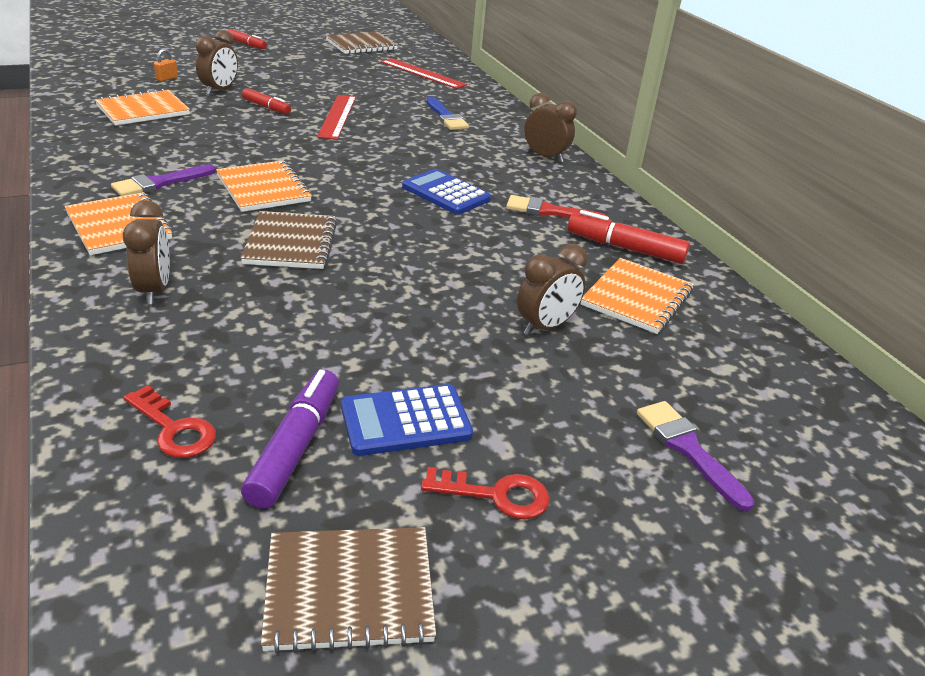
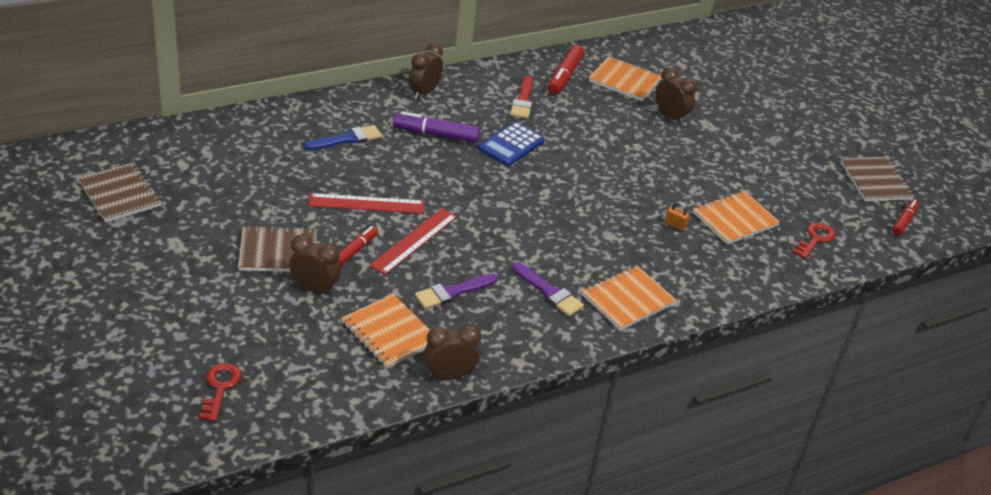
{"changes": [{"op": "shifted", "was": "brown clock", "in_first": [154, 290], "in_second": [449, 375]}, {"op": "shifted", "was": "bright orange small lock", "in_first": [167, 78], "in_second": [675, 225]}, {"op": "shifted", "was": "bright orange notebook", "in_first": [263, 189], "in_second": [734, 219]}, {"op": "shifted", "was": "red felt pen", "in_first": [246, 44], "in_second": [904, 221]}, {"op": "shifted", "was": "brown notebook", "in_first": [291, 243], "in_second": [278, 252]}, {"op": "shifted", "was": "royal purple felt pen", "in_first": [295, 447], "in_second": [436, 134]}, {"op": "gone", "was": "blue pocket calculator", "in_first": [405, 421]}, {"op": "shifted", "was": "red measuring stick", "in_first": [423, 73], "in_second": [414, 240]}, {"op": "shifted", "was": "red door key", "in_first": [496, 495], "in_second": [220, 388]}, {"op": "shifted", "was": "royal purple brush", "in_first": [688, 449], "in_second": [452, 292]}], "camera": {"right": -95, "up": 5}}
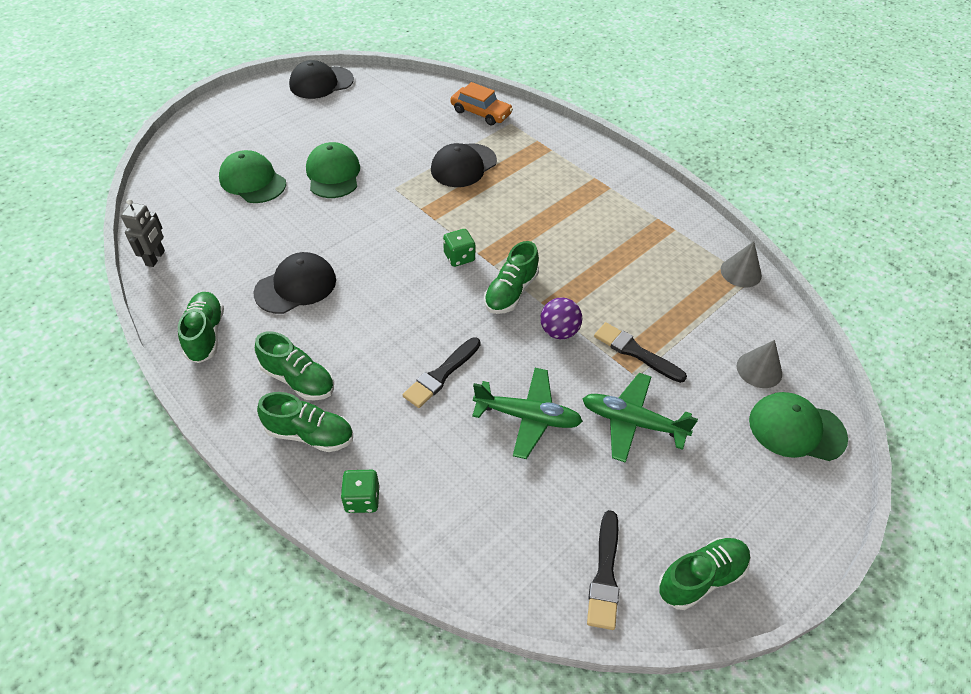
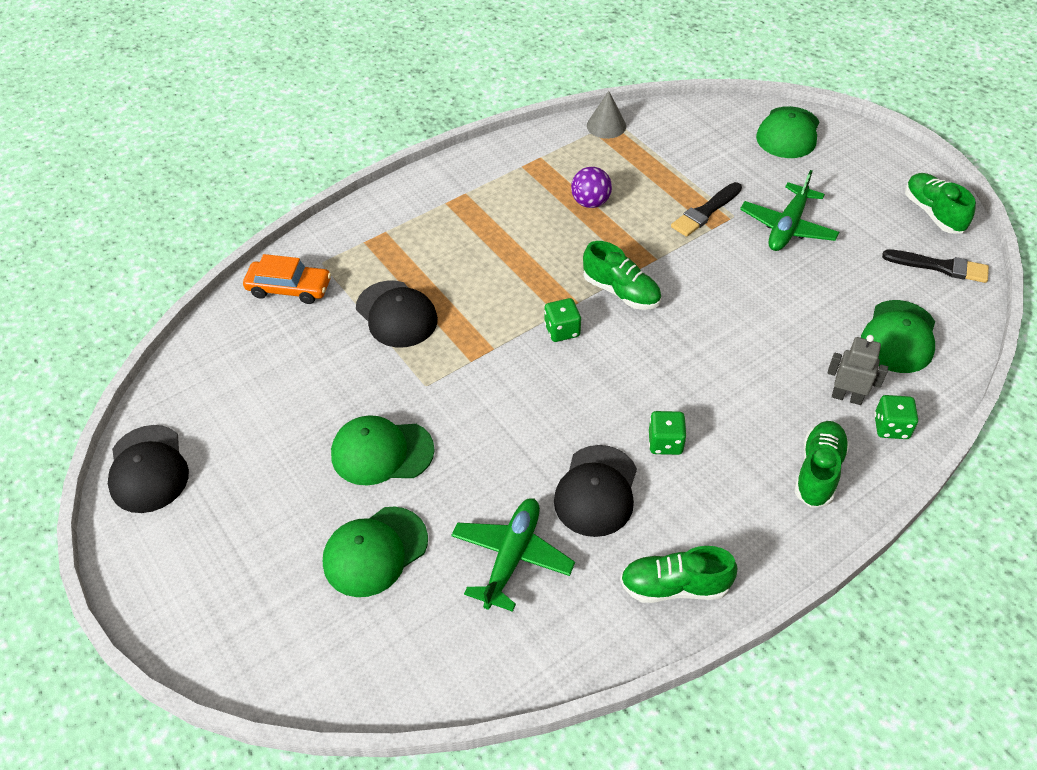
{"changes": [{"op": "shifted", "was": "gray robot", "in_first": [155, 258], "in_second": [847, 397]}, {"op": "rotated", "was": "jet-black peaked cap", "in_first": [296, 286], "in_second": [596, 491], "clockwise": -135}, {"op": "gone", "was": "green sneaker", "in_first": [298, 380]}, {"op": "gone", "was": "jet-black brush", "in_first": [441, 375]}, {"op": "rotated", "was": "bright orange car", "in_first": [481, 112], "in_second": [289, 288], "clockwise": 60}, {"op": "shifted", "was": "green toy plane", "in_first": [528, 417], "in_second": [512, 557]}, {"op": "shifted", "was": "royal purple play ball", "in_first": [559, 331], "in_second": [590, 202]}, {"op": "gone", "was": "gray cone", "in_first": [759, 369]}, {"op": "new", "now": "green game die", "in_second": [665, 443]}, {"op": "new", "now": "green peaked cap", "in_second": [899, 337]}], "camera": {"right": -80, "up": 0}}
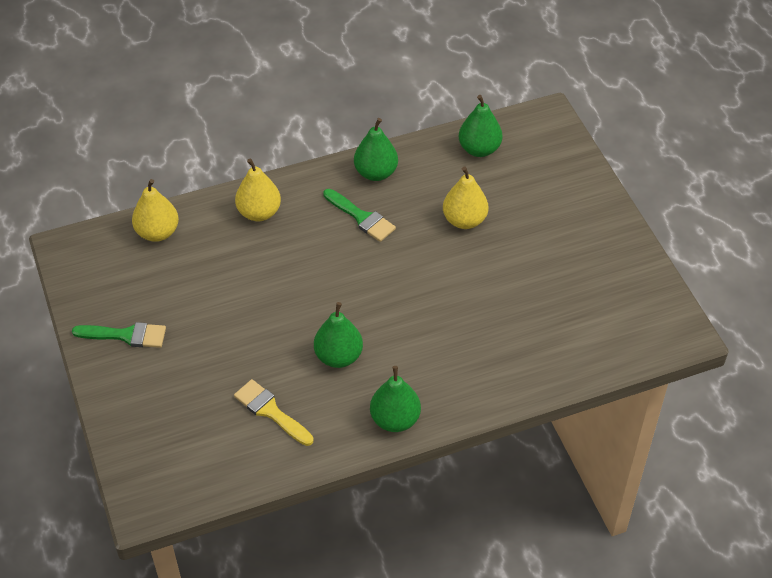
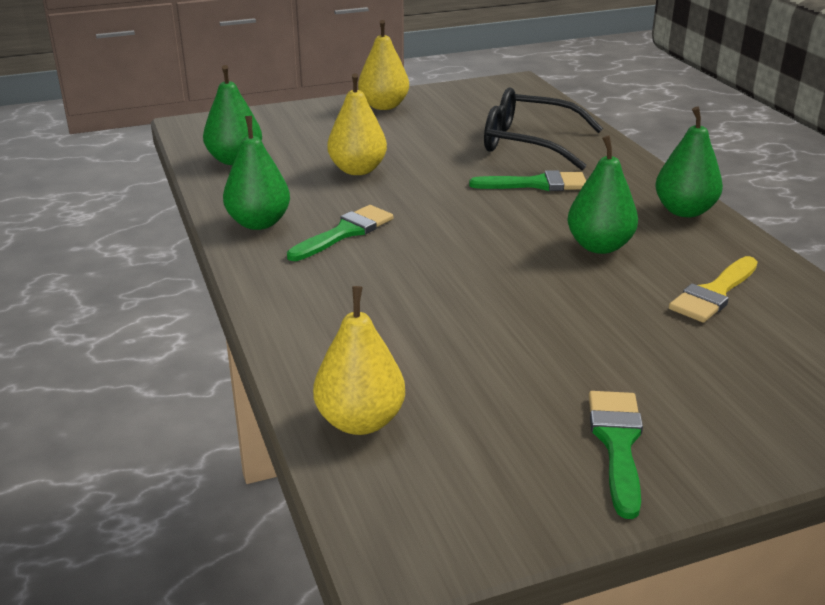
{"changes": [{"op": "shifted", "was": "bright yellow pear fruit", "in_first": [259, 212], "in_second": [383, 106]}, {"op": "new", "now": "green brush", "in_second": [537, 184]}, {"op": "new", "now": "jet-black eyeglasses", "in_second": [530, 143]}], "camera": {"right": -90, "up": -20}}
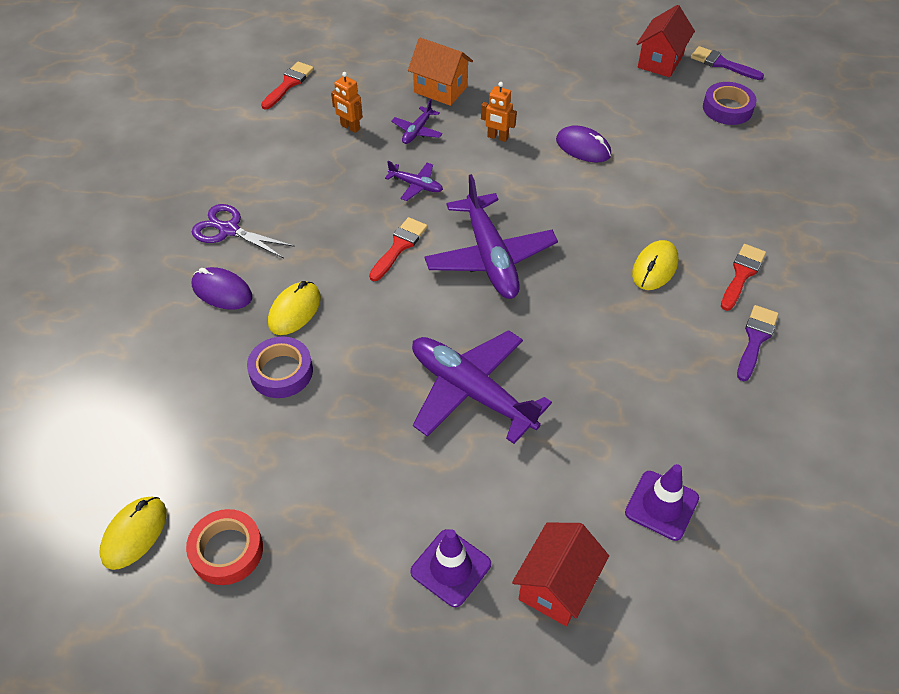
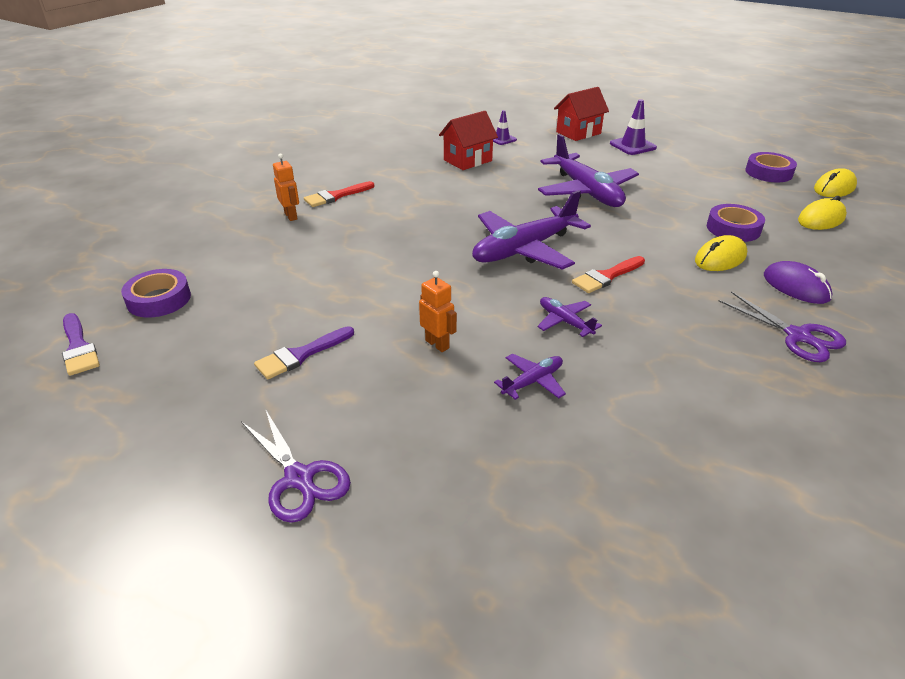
{"changes": [{"op": "repainted", "was": "red roll of tape", "now": "royal purple roll of tape", "in_first": [227, 550], "in_second": [768, 172]}, {"op": "gone", "was": "red brush", "in_first": [288, 84]}, {"op": "shifted", "was": "bright orange robot", "in_first": [350, 127], "in_second": [291, 216]}, {"op": "gone", "was": "bright orange toy house", "in_first": [440, 89]}, {"op": "rotated", "was": "royal purple toy plane", "in_first": [490, 257], "in_second": [524, 249], "clockwise": -135}, {"op": "gone", "was": "royal purple PC mouse", "in_first": [583, 147]}, {"op": "scaled", "was": "royal purple traffic cone", "in_first": [661, 505], "in_second": [502, 139], "ratio": 0.65}, {"op": "shifted", "was": "bright yellow PC mouse", "in_first": [654, 268], "in_second": [821, 219]}, {"op": "shifted", "was": "red toy house", "in_first": [660, 61], "in_second": [467, 160]}, {"op": "shifted", "was": "royal purple brush", "in_first": [755, 339], "in_second": [301, 355]}, {"op": "new", "now": "royal purple scissors", "in_second": [299, 478]}], "camera": {"right": -155, "up": -15}}
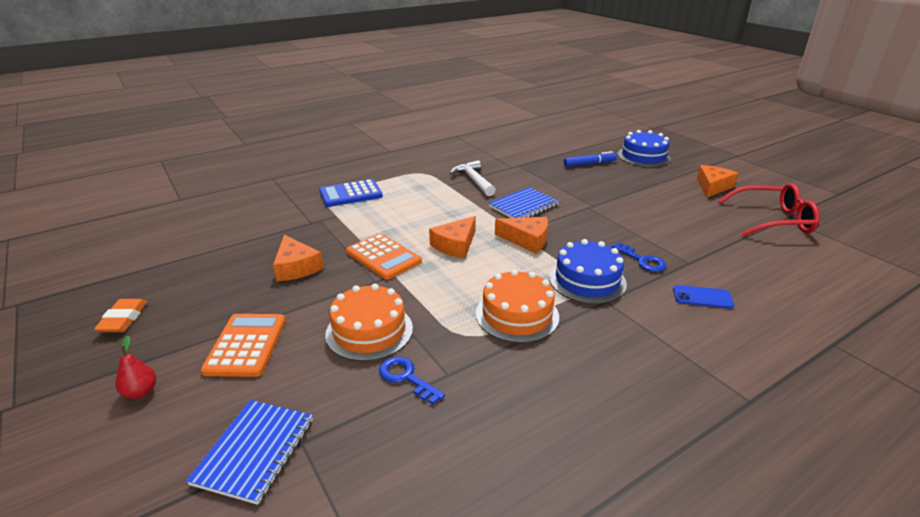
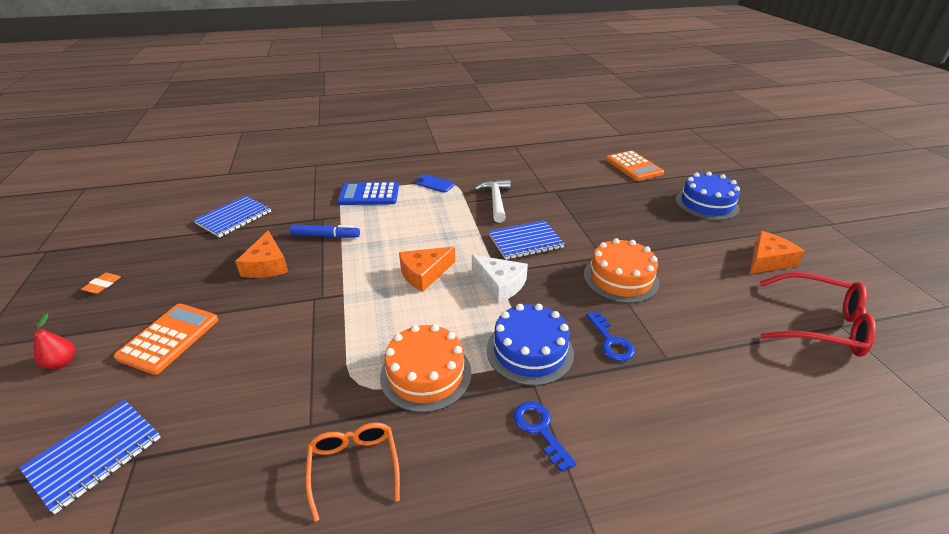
{"changes": [{"op": "scaled", "was": "bright orange eraser", "in_first": [123, 319], "in_second": [103, 285], "ratio": 0.65}, {"op": "shifted", "was": "bright orange gateau", "in_first": [369, 331], "in_second": [620, 278]}, {"op": "shifted", "was": "bright orange pocket calculator", "in_first": [383, 257], "in_second": [633, 166]}, {"op": "shifted", "was": "blue door key", "in_first": [406, 377], "in_second": [540, 429]}, {"op": "repainted", "was": "bright orange cheese wedge", "now": "pure white cheese wedge", "in_first": [527, 240], "in_second": [500, 284]}, {"op": "shifted", "was": "blue felt pen", "in_first": [589, 164], "in_second": [326, 236]}, {"op": "shifted", "was": "blue smartphone", "in_first": [702, 297], "in_second": [434, 184]}, {"op": "new", "now": "blue notebook", "in_second": [234, 218]}, {"op": "new", "now": "bright orange eyeglasses", "in_second": [354, 467]}], "camera": {"right": 20, "up": 5}}
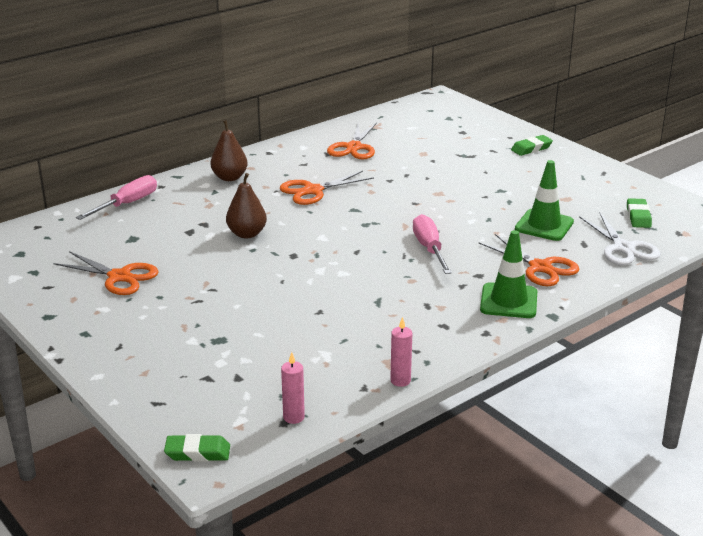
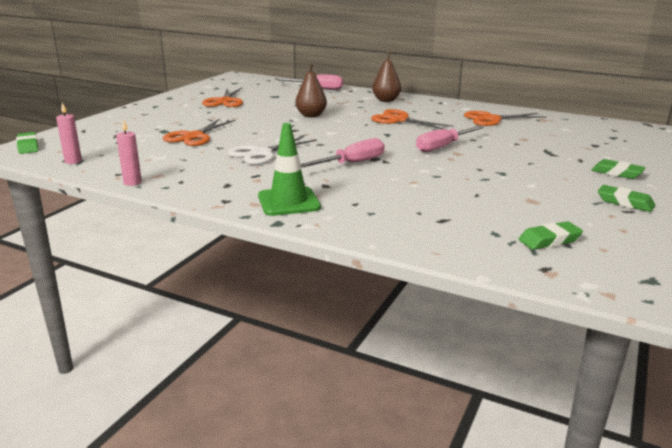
{"changes": [{"op": "shifted", "was": "bright orange scissors", "in_first": [540, 267], "in_second": [194, 136]}, {"op": "gone", "was": "green traffic cone", "in_first": [544, 225]}, {"op": "shifted", "was": "pure white scissors", "in_first": [623, 248], "in_second": [261, 153]}, {"op": "new", "now": "rose-pink hand screwdriver", "in_second": [443, 147]}, {"op": "new", "now": "green eraser", "in_second": [625, 202]}], "camera": {"right": 65, "up": -5}}
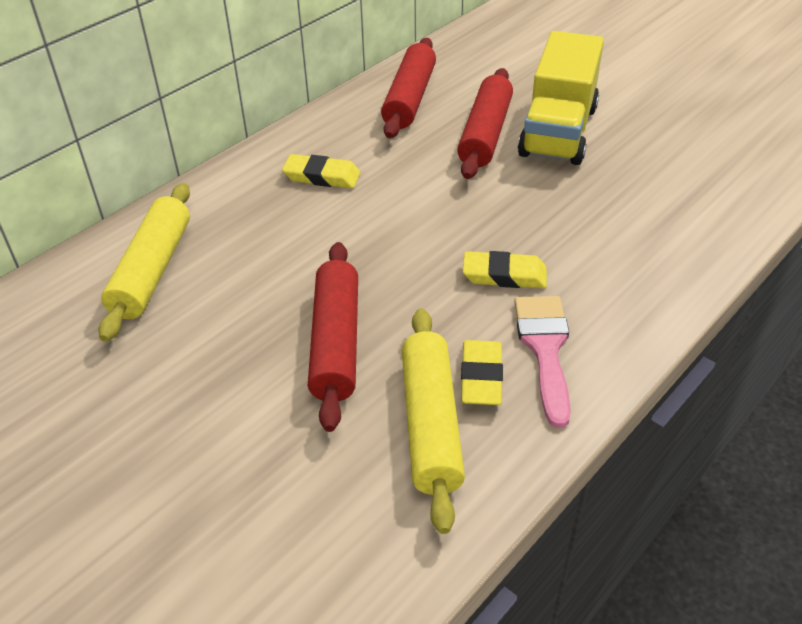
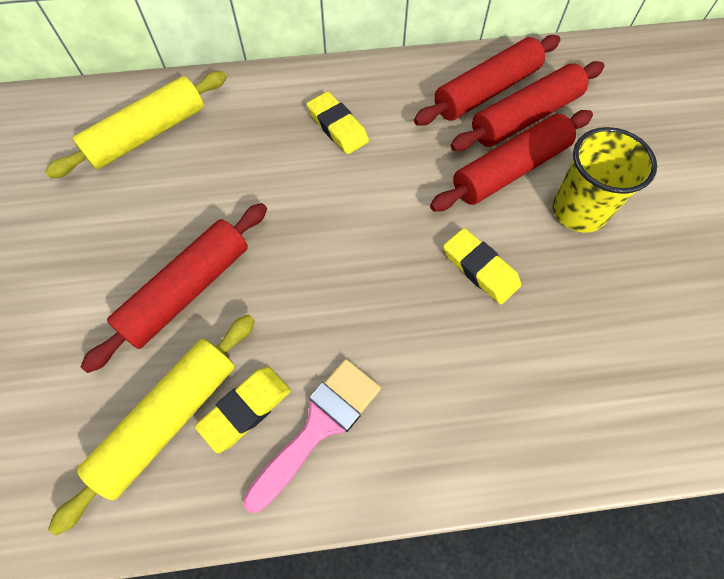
{"changes": [{"op": "shifted", "was": "bright yellow eraser", "in_first": [504, 275], "in_second": [480, 269]}, {"op": "swapped", "was": "bright yellow toy truck", "now": "bright yellow beaker", "in_first": [558, 131], "in_second": [579, 210]}, {"op": "new", "now": "red rolling pin", "in_second": [525, 117]}], "camera": {"right": 40, "up": 20}}
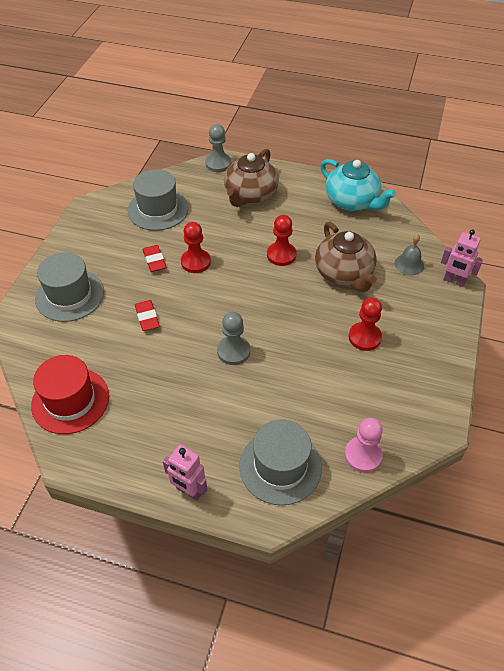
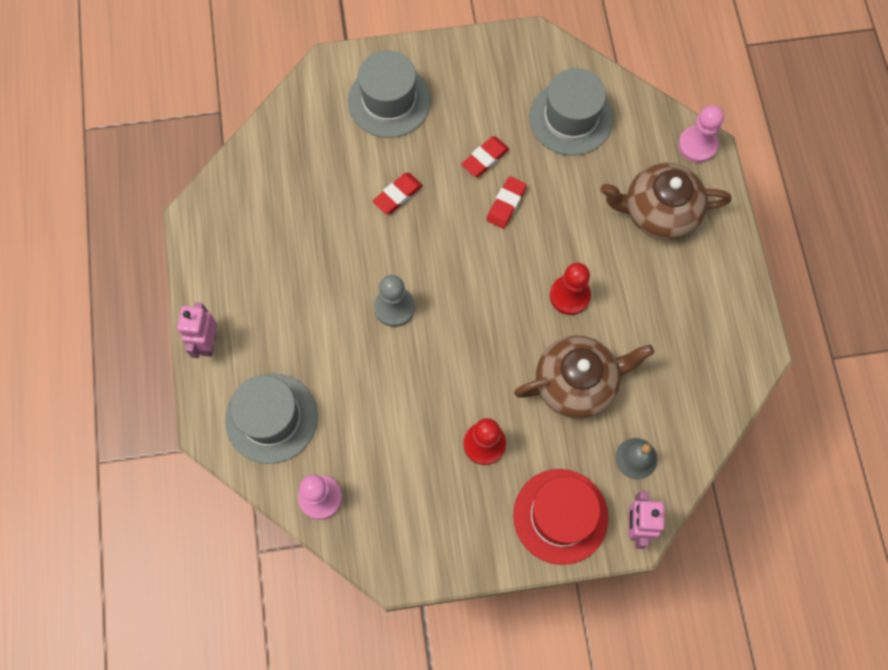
{"changes": [{"op": "shifted", "was": "red tall hat", "in_first": [70, 400], "in_second": [560, 516]}, {"op": "swapped", "was": "red game pawn", "now": "red eraser", "in_first": [195, 262], "in_second": [506, 204]}, {"op": "repainted", "was": "gray game pawn", "now": "rose-pink game pawn", "in_first": [218, 164], "in_second": [697, 145]}, {"op": "rotated", "was": "brown teapot", "in_first": [344, 273], "in_second": [577, 383], "clockwise": -150}, {"op": "gone", "was": "aqua teapot", "in_first": [352, 201]}], "camera": {"right": 65, "up": 20}}
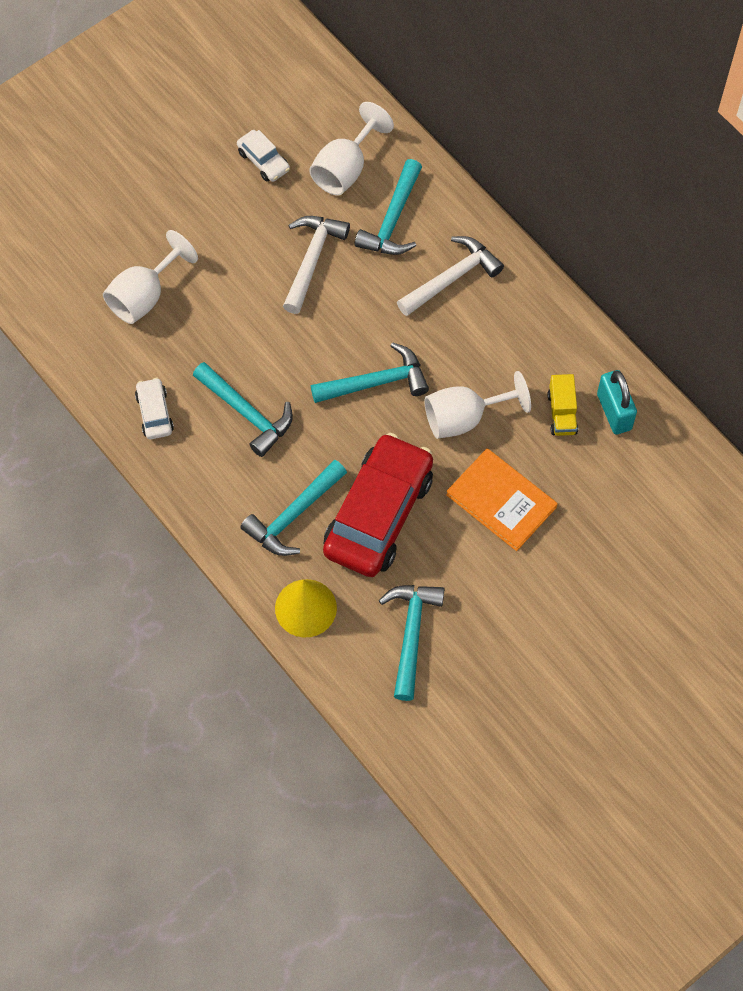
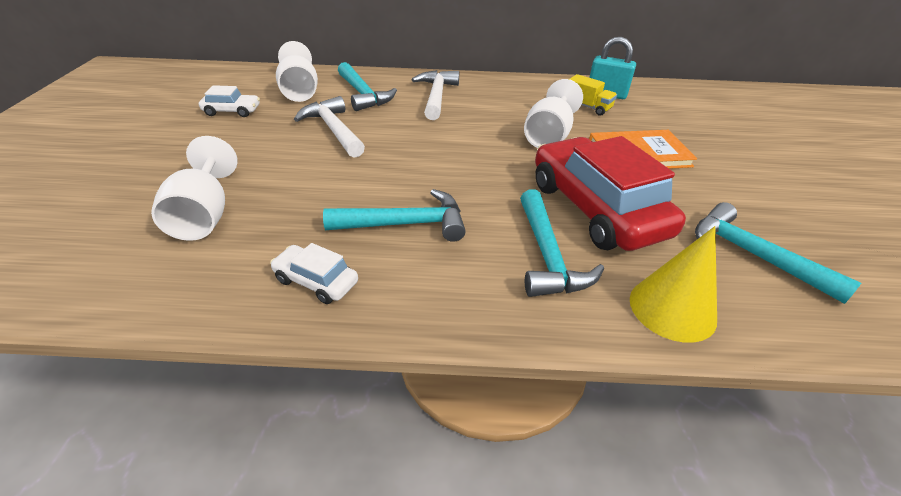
{"changes": [{"op": "gone", "was": "aqua carpenter's hammer", "in_first": [376, 382]}], "camera": {"right": -50, "up": -25}}
